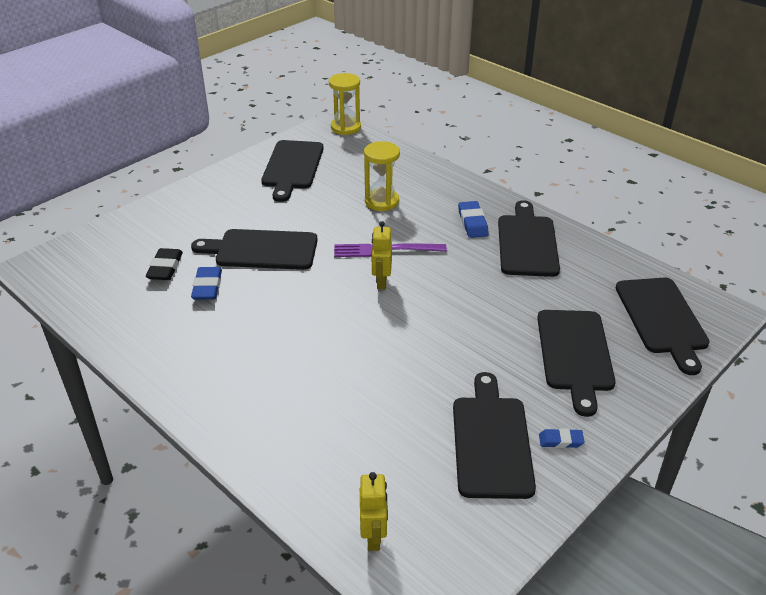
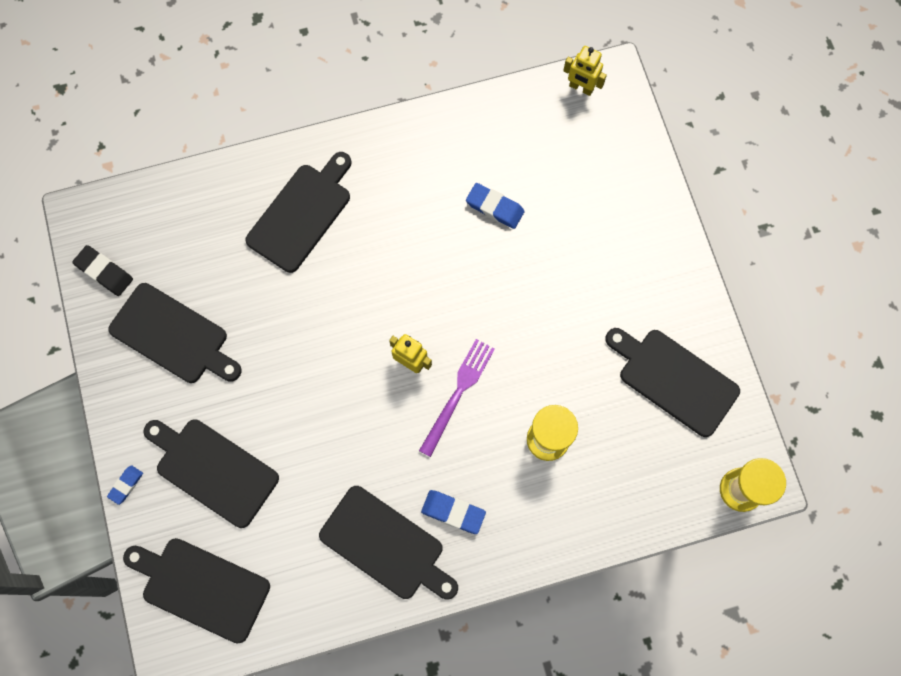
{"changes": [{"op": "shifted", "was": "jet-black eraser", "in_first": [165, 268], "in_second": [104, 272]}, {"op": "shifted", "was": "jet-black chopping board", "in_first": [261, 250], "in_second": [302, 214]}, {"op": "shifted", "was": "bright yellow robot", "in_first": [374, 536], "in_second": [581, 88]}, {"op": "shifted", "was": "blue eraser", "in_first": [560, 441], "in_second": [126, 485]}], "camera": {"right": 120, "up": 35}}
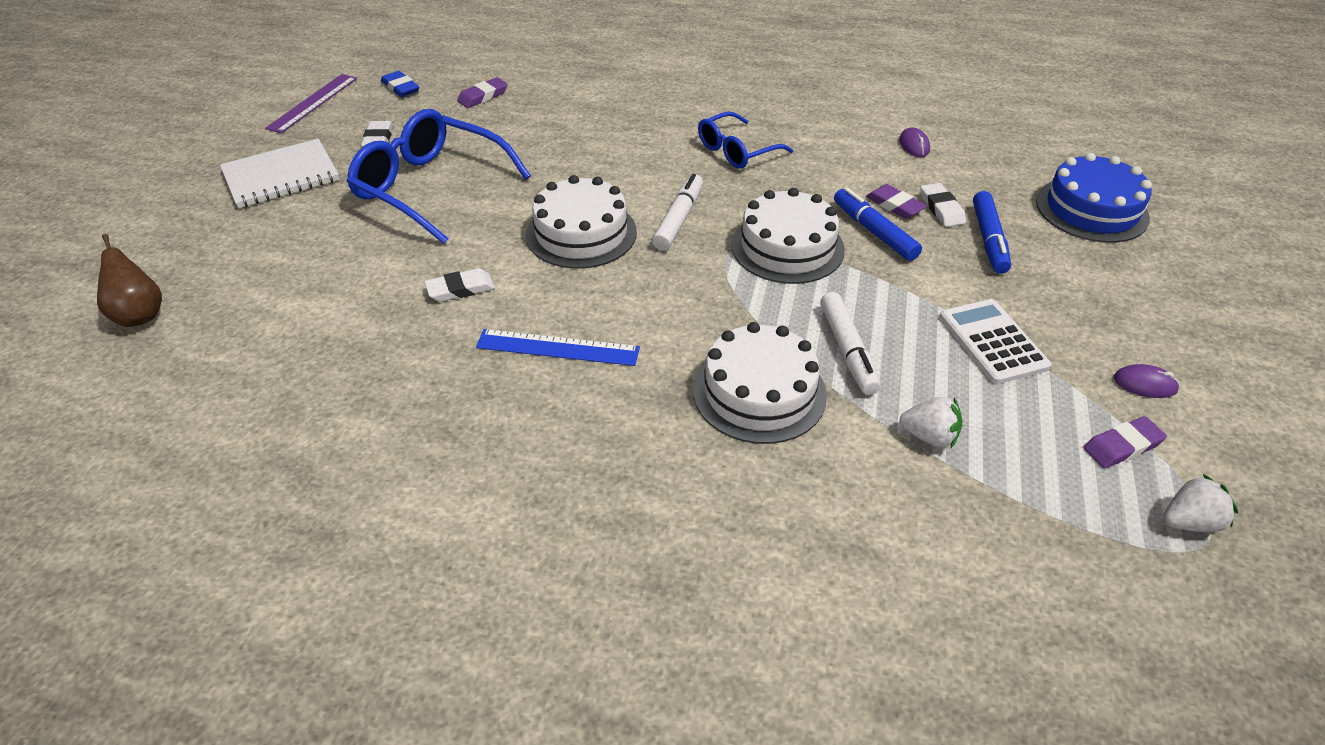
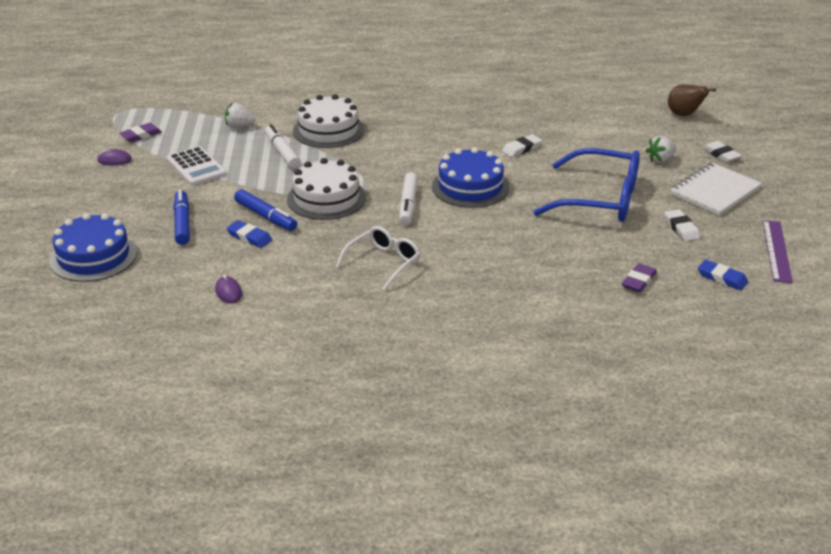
{"changes": [{"op": "gone", "was": "blue measuring stick", "in_first": [558, 347]}, {"op": "repainted", "was": "pure white gateau", "now": "blue gateau", "in_first": [581, 233], "in_second": [470, 187]}, {"op": "repainted", "was": "blue eyeglasses", "now": "pure white eyeglasses", "in_first": [737, 150], "in_second": [383, 263]}, {"op": "repainted", "was": "royal purple eraser", "now": "blue eraser", "in_first": [894, 205], "in_second": [249, 237]}, {"op": "shifted", "was": "pure white eraser", "in_first": [941, 208], "in_second": [721, 154]}, {"op": "shifted", "was": "pure white toy strawberry", "in_first": [1189, 522], "in_second": [660, 160]}], "camera": {"right": 165, "up": -10}}
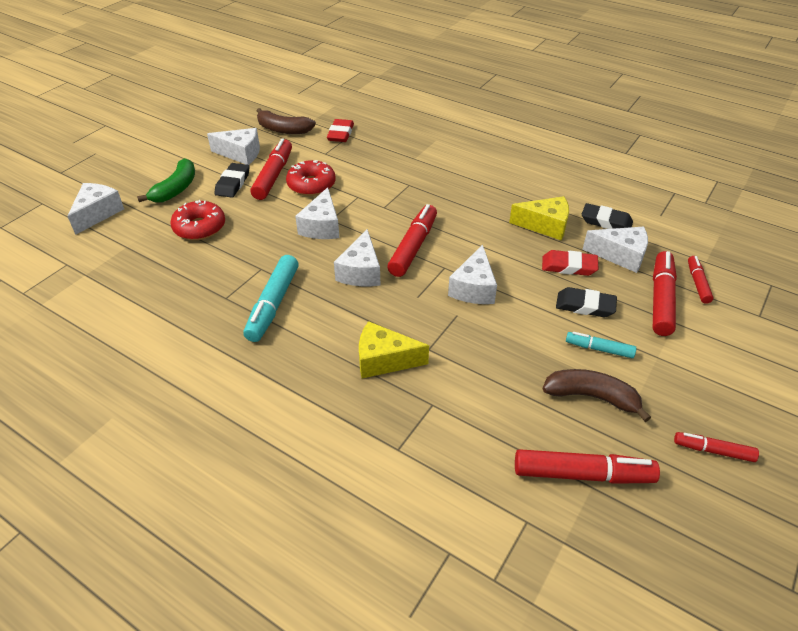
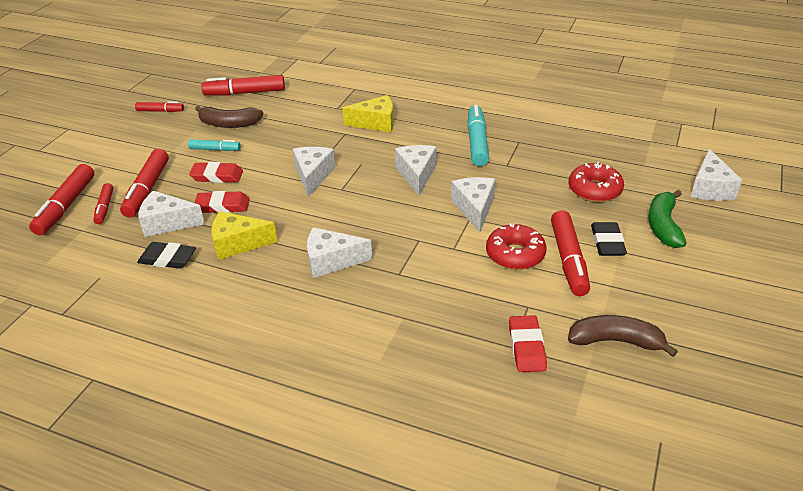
{"changes": [{"op": "shifted", "was": "pure white cheese wedge", "in_first": [241, 154], "in_second": [331, 261]}, {"op": "shifted", "was": "red felt pen", "in_first": [413, 246], "in_second": [66, 206]}, {"op": "repainted", "was": "jet-black eraser", "now": "red eraser", "in_first": [585, 306], "in_second": [217, 176]}], "camera": {"right": 170, "up": -5}}
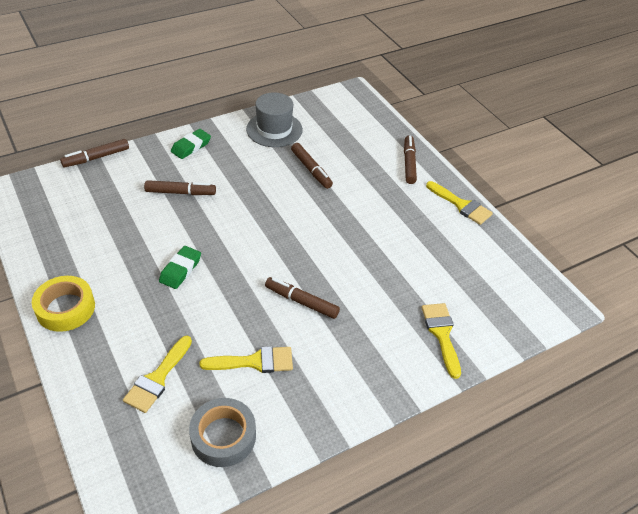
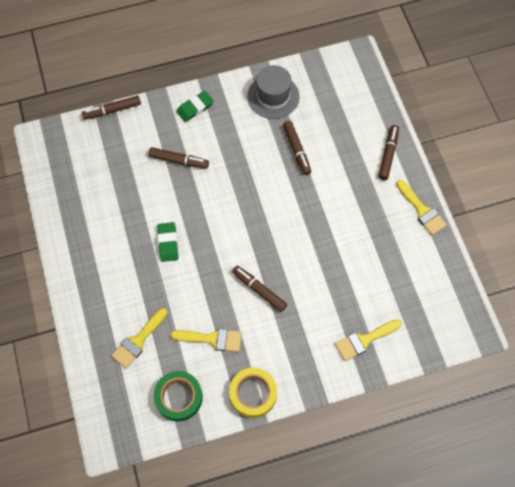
{"changes": [{"op": "shifted", "was": "bright yellow roll of tape", "in_first": [65, 308], "in_second": [253, 394]}, {"op": "rotated", "was": "green eraser", "in_first": [180, 270], "in_second": [168, 243], "clockwise": -45}, {"op": "repainted", "was": "gray roll of tape", "now": "green roll of tape", "in_first": [223, 436], "in_second": [179, 397]}, {"op": "rotated", "was": "bright yellow brush", "in_first": [442, 334], "in_second": [364, 340], "clockwise": -120}], "camera": {"right": 15, "up": 20}}
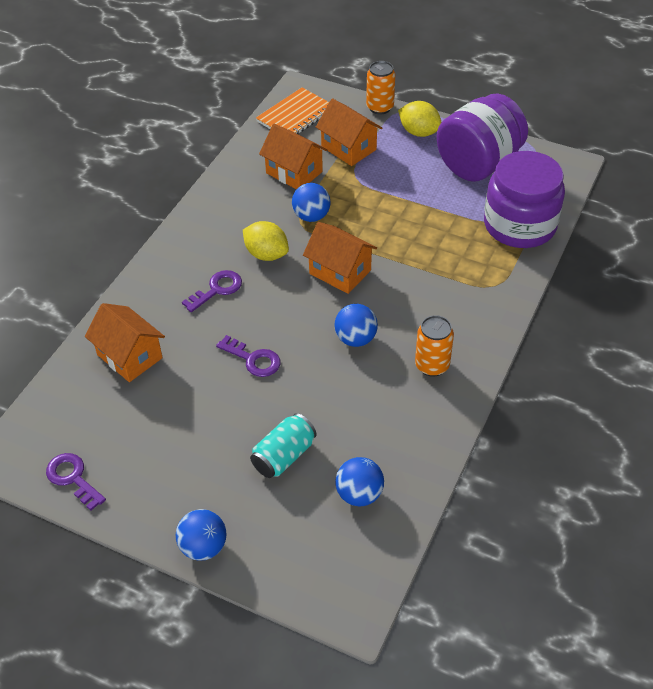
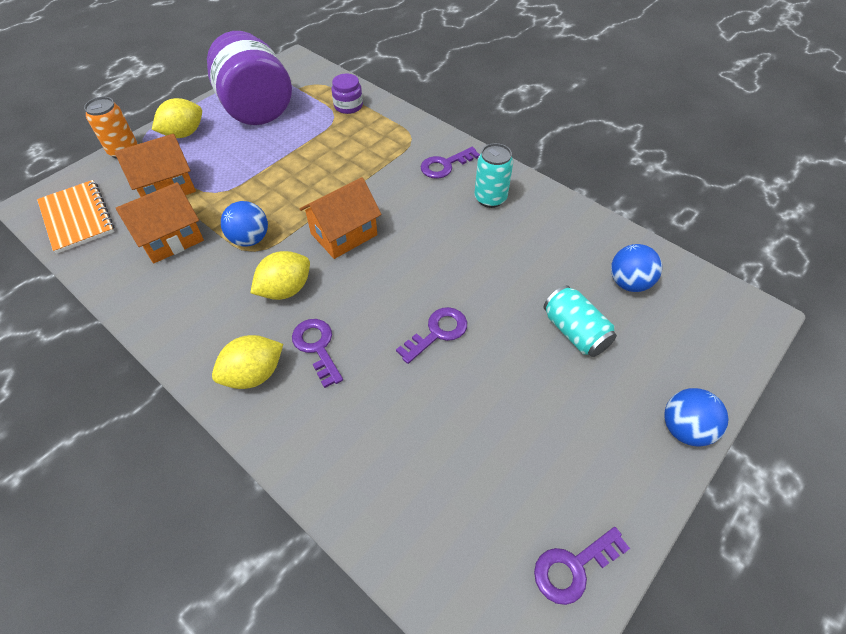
{"changes": [{"op": "gone", "was": "bright orange toy house", "in_first": [129, 356]}, {"op": "gone", "was": "blue play ball", "in_first": [355, 339]}, {"op": "repainted", "was": "bright orange can", "now": "aqua can", "in_first": [432, 365], "in_second": [490, 198]}, {"op": "scaled", "was": "royal purple jar", "in_first": [519, 225], "in_second": [348, 106], "ratio": 0.43}, {"op": "new", "now": "bright yellow lemon", "in_second": [254, 374]}, {"op": "new", "now": "royal purple door key", "in_second": [445, 165]}], "camera": {"right": -75, "up": 5}}
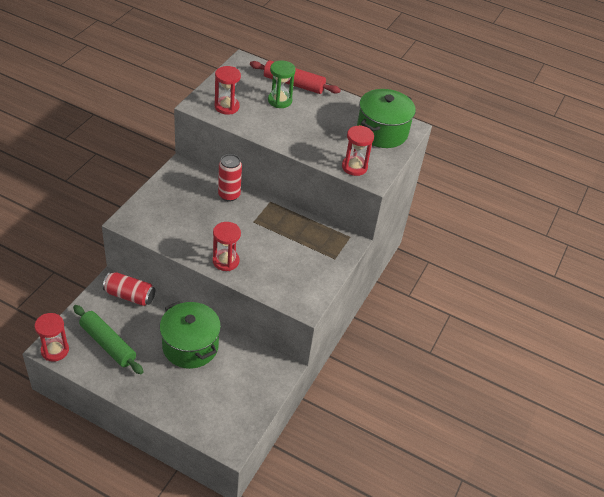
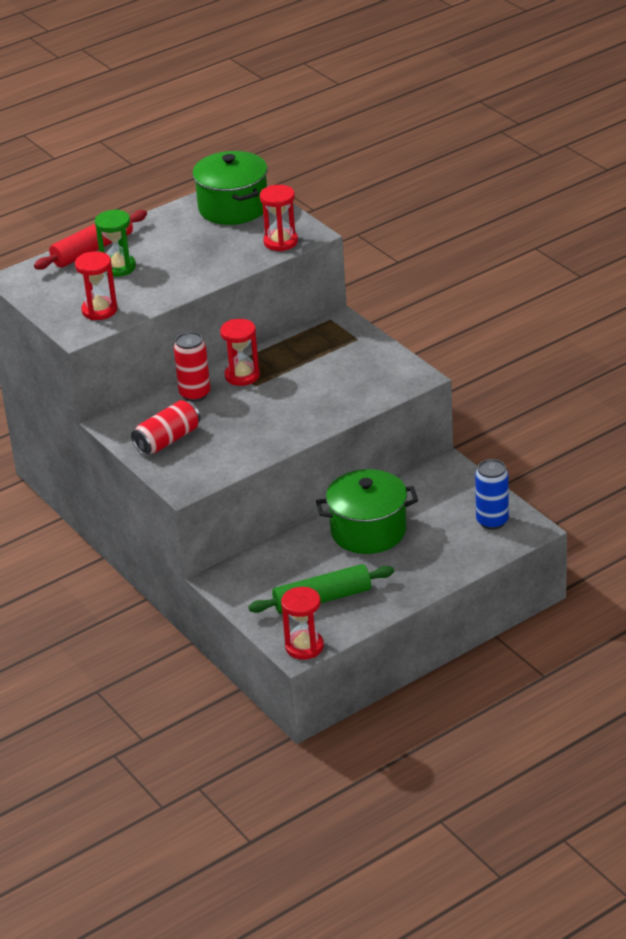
{"changes": [{"op": "shifted", "was": "red can", "in_first": [130, 295], "in_second": [167, 440]}, {"op": "shifted", "was": "red sand timer", "in_first": [226, 261], "in_second": [242, 376]}, {"op": "new", "now": "blue can", "in_second": [492, 521]}], "camera": {"right": -55, "up": -10}}
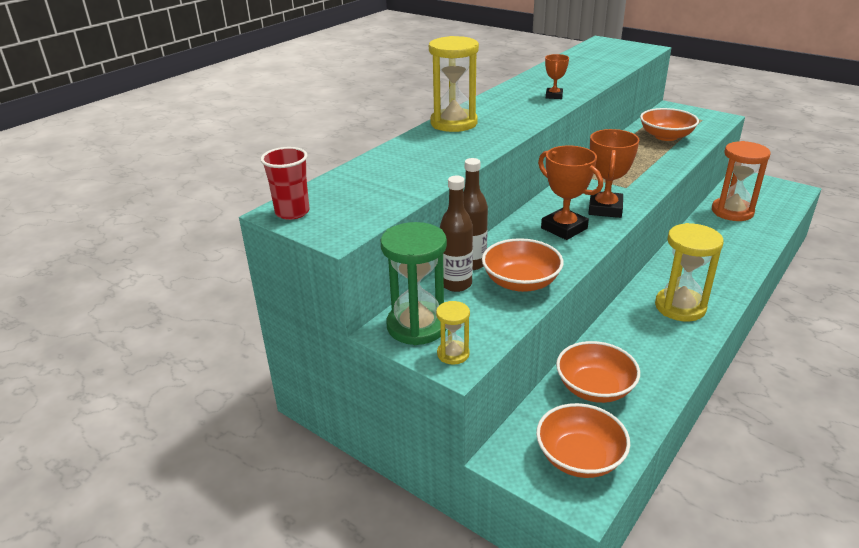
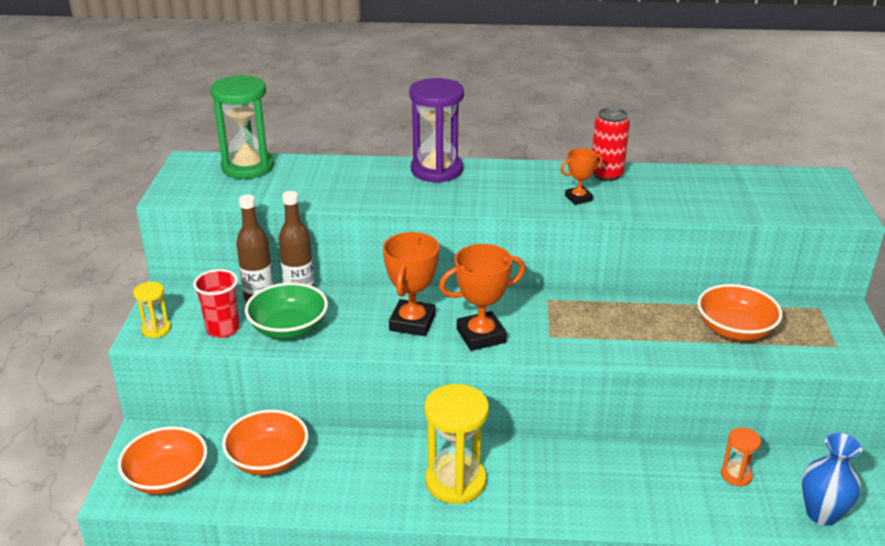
{"changes": [{"op": "shifted", "was": "red beaker", "in_first": [292, 212], "in_second": [223, 329]}, {"op": "shifted", "was": "green sand timer", "in_first": [417, 326], "in_second": [248, 167]}, {"op": "repainted", "was": "bright yellow sand timer", "now": "royal purple sand timer", "in_first": [454, 123], "in_second": [436, 170]}, {"op": "repainted", "was": "bright orange deep dish", "now": "green deep dish", "in_first": [521, 282], "in_second": [288, 328]}, {"op": "scaled", "was": "bright orange sand timer", "in_first": [732, 212], "in_second": [736, 475], "ratio": 0.5}, {"op": "new", "now": "red can", "in_second": [606, 174]}, {"op": "new", "now": "blue tall vase", "in_second": [821, 514]}], "camera": {"right": 55, "up": 0}}
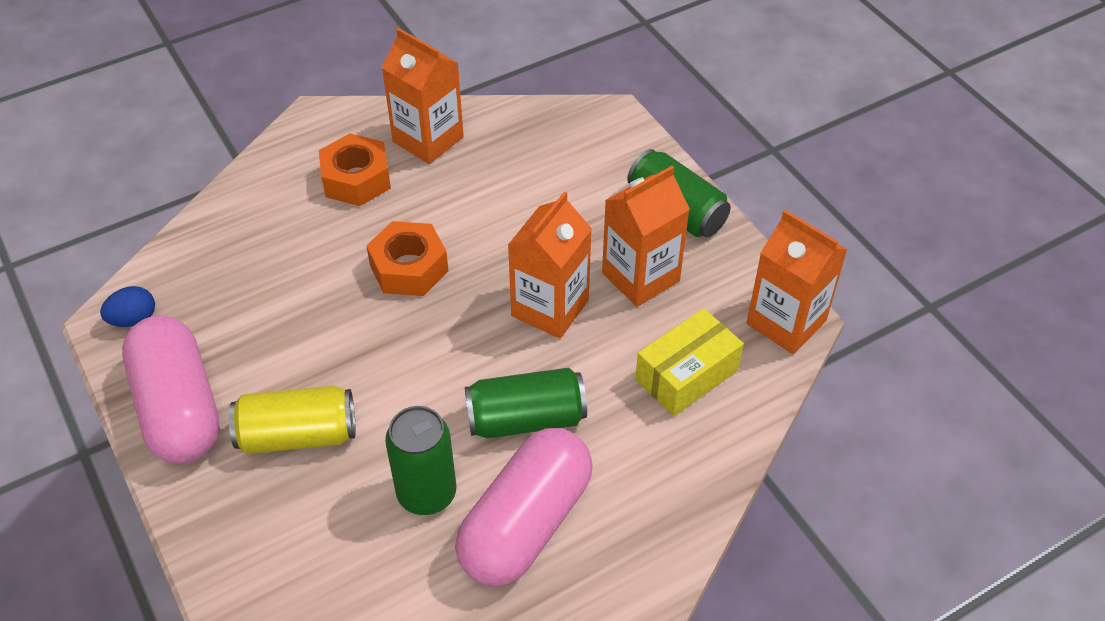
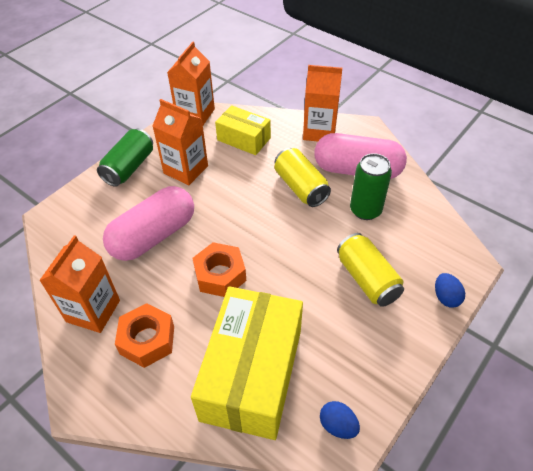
{"changes": [{"op": "shifted", "was": "rose-pink capsule", "in_first": [179, 408], "in_second": [153, 236]}, {"op": "repainted", "was": "green can", "now": "bright yellow can", "in_first": [526, 419], "in_second": [301, 187]}, {"op": "shifted", "was": "bright orange juice carton", "in_first": [550, 308], "in_second": [319, 131]}, {"op": "new", "now": "bright yellow box", "in_second": [252, 374]}, {"op": "new", "now": "blue egg", "in_second": [445, 297]}], "camera": {"right": -110, "up": 0}}
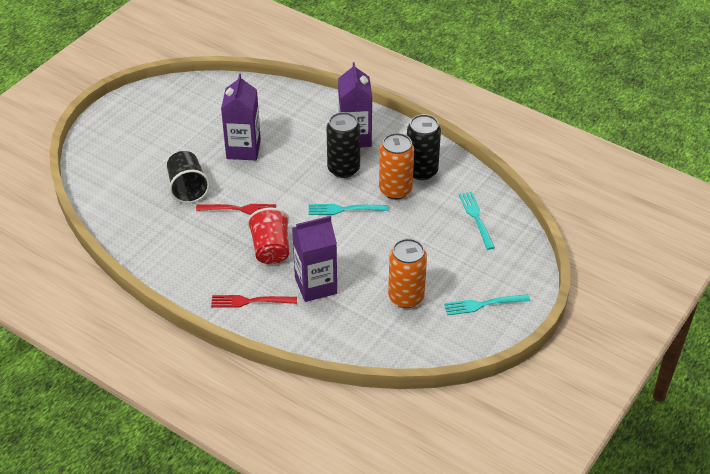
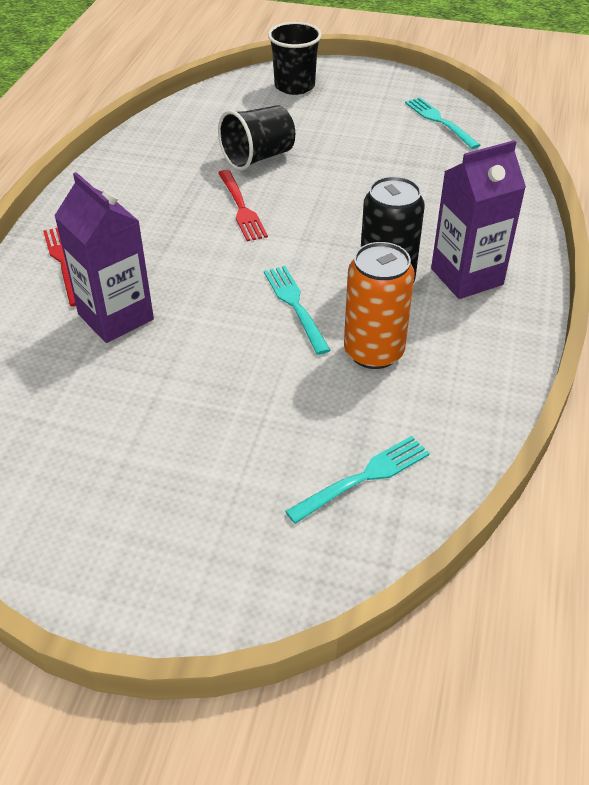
{"changes": [{"op": "gone", "was": "royal purple juice carton", "in_first": [243, 149]}, {"op": "gone", "was": "red beaker", "in_first": [271, 249]}, {"op": "gone", "was": "bright orange can", "in_first": [406, 297]}, {"op": "gone", "was": "jet-black can", "in_first": [421, 171]}, {"op": "shifted", "was": "aqua table fork", "in_first": [483, 304], "in_second": [439, 121]}, {"op": "new", "now": "jet-black beaker", "in_second": [294, 86]}], "camera": {"right": 70, "up": 0}}
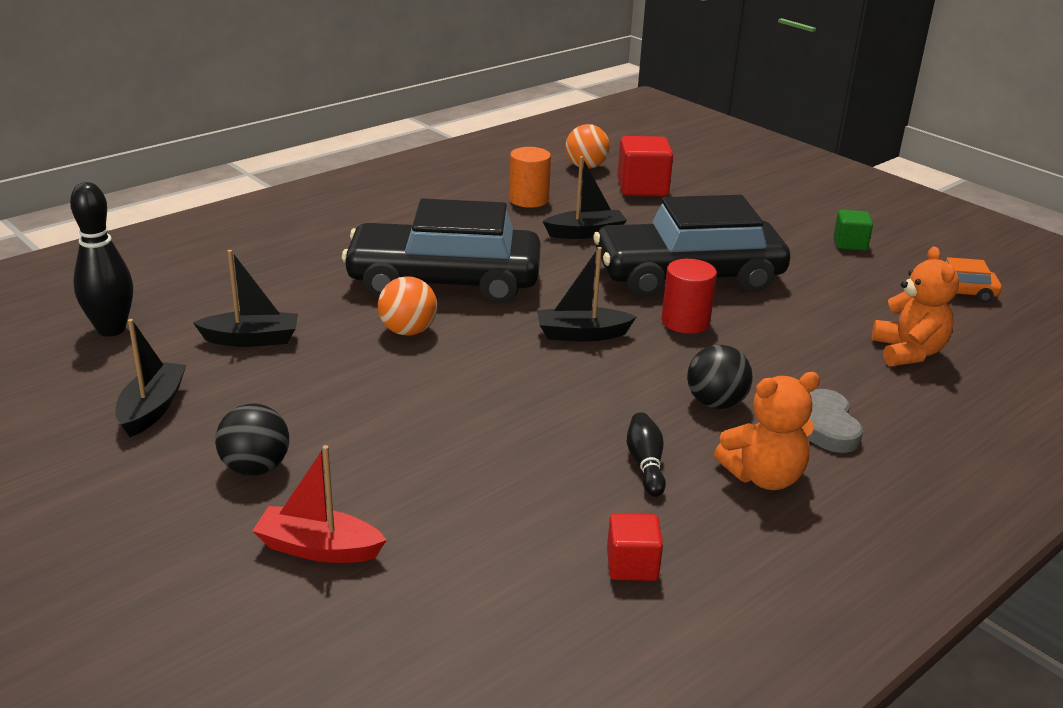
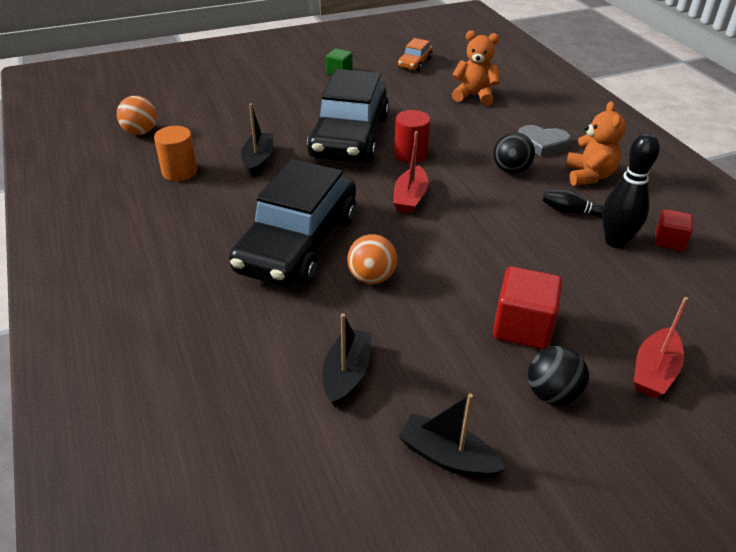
{"changes": [{"op": "shifted", "was": "jet-black skittle", "in_first": [111, 329], "in_second": [615, 241]}, {"op": "repainted", "was": "jet-black sailboat", "now": "red sailboat", "in_first": [581, 334], "in_second": [410, 198]}, {"op": "shifted", "was": "red block", "in_first": [642, 188], "in_second": [522, 327]}], "camera": {"right": -70, "up": 10}}
